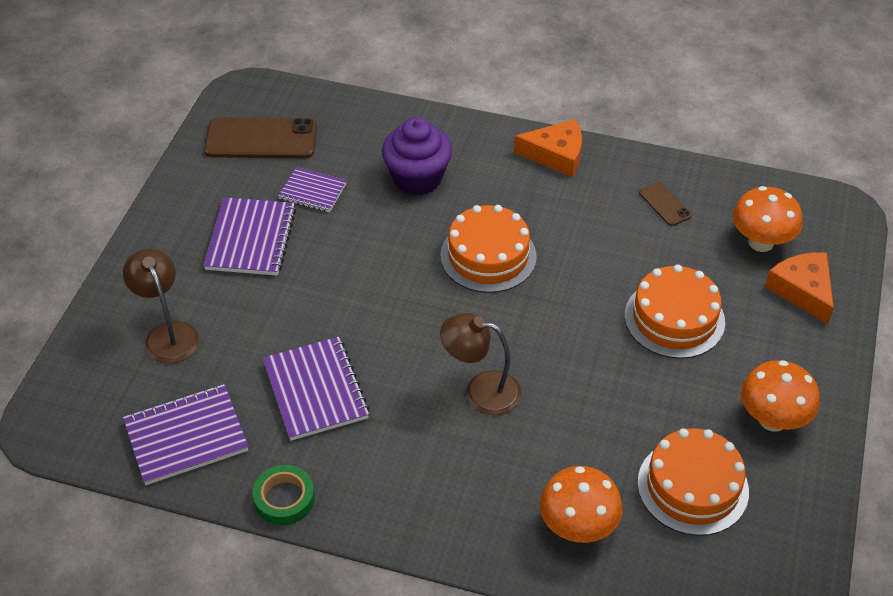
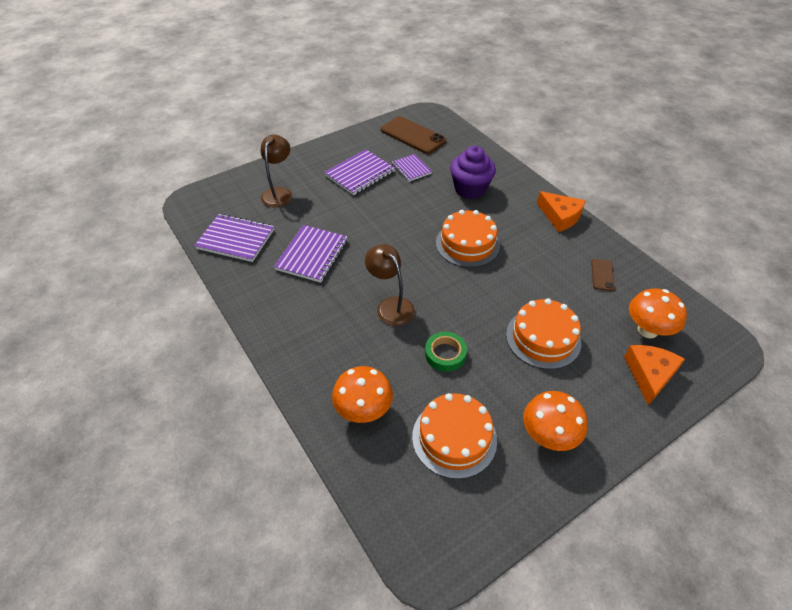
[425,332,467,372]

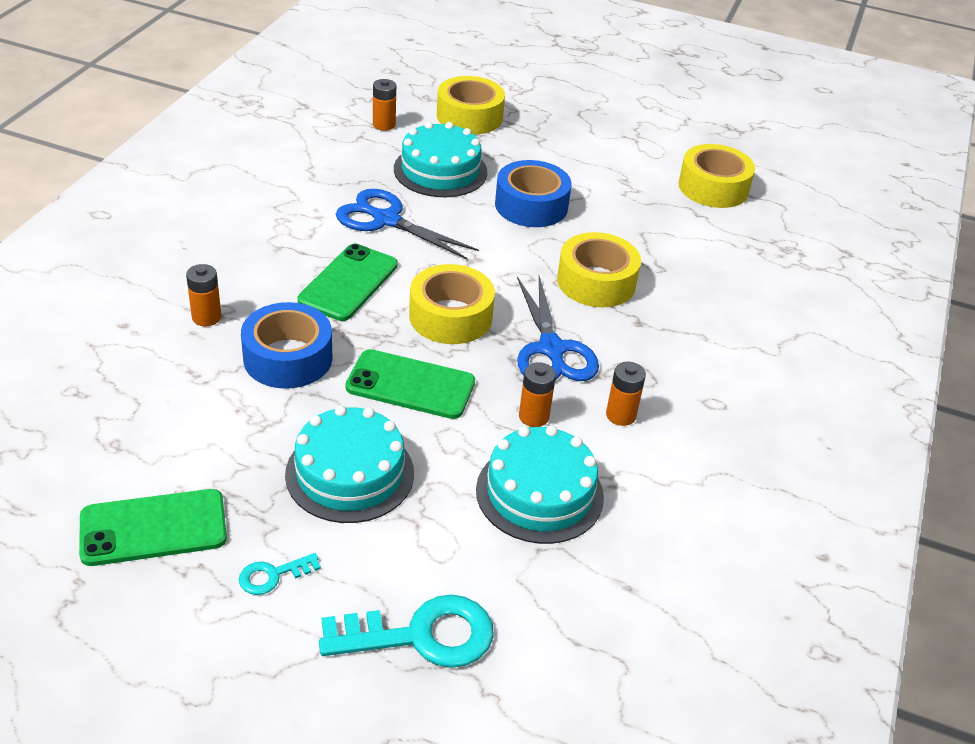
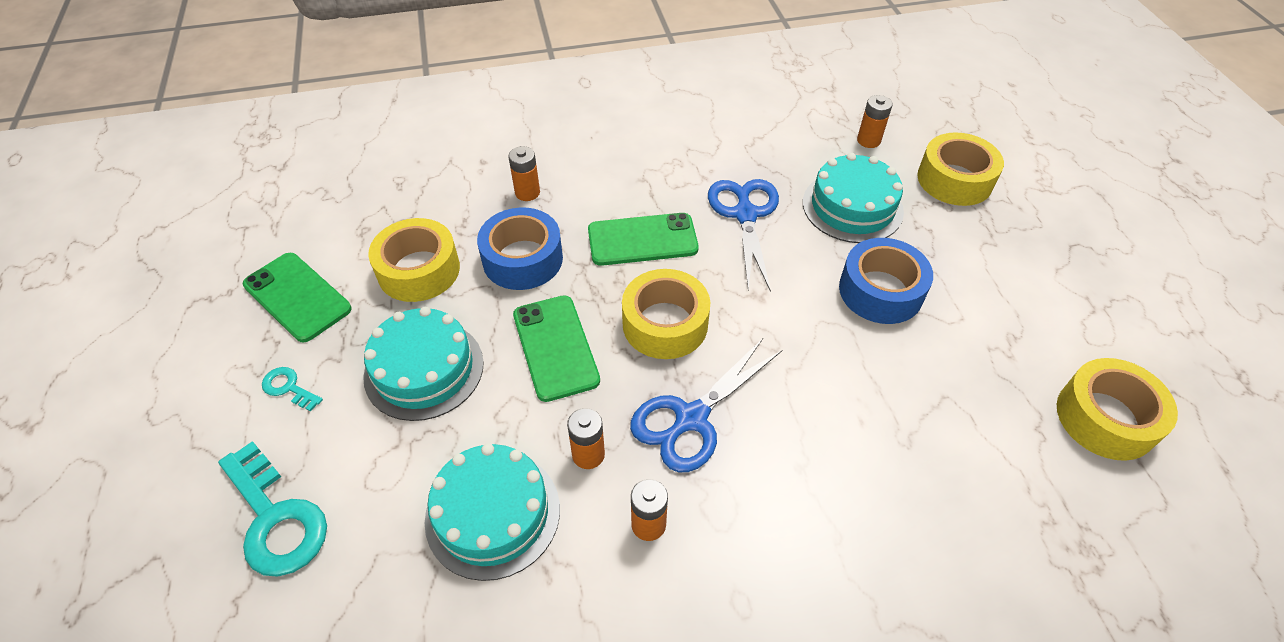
[368,218,460,302]

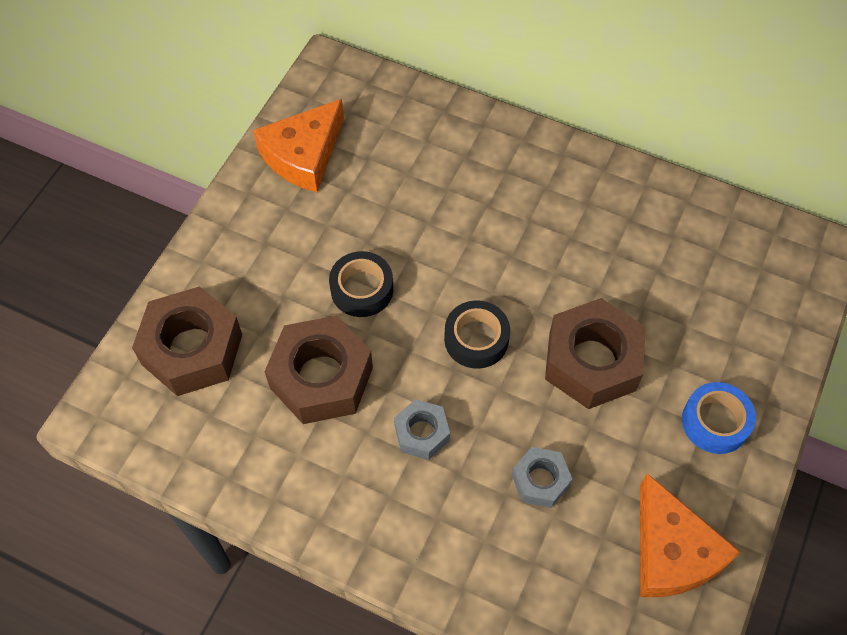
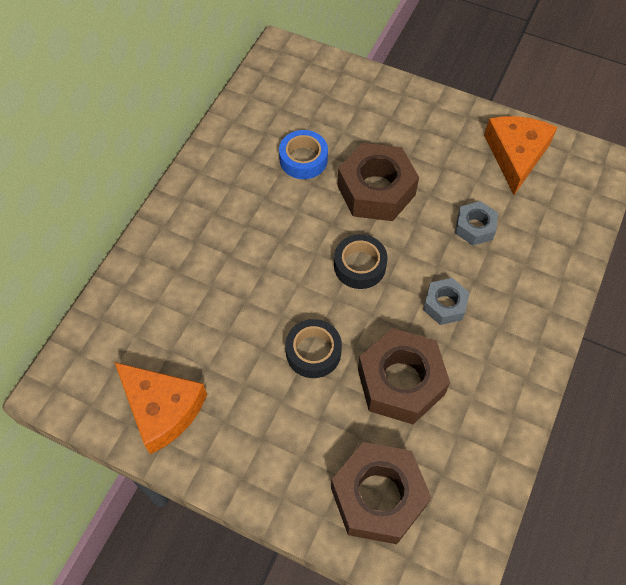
[279,130,328,179]
[484,116,558,195]

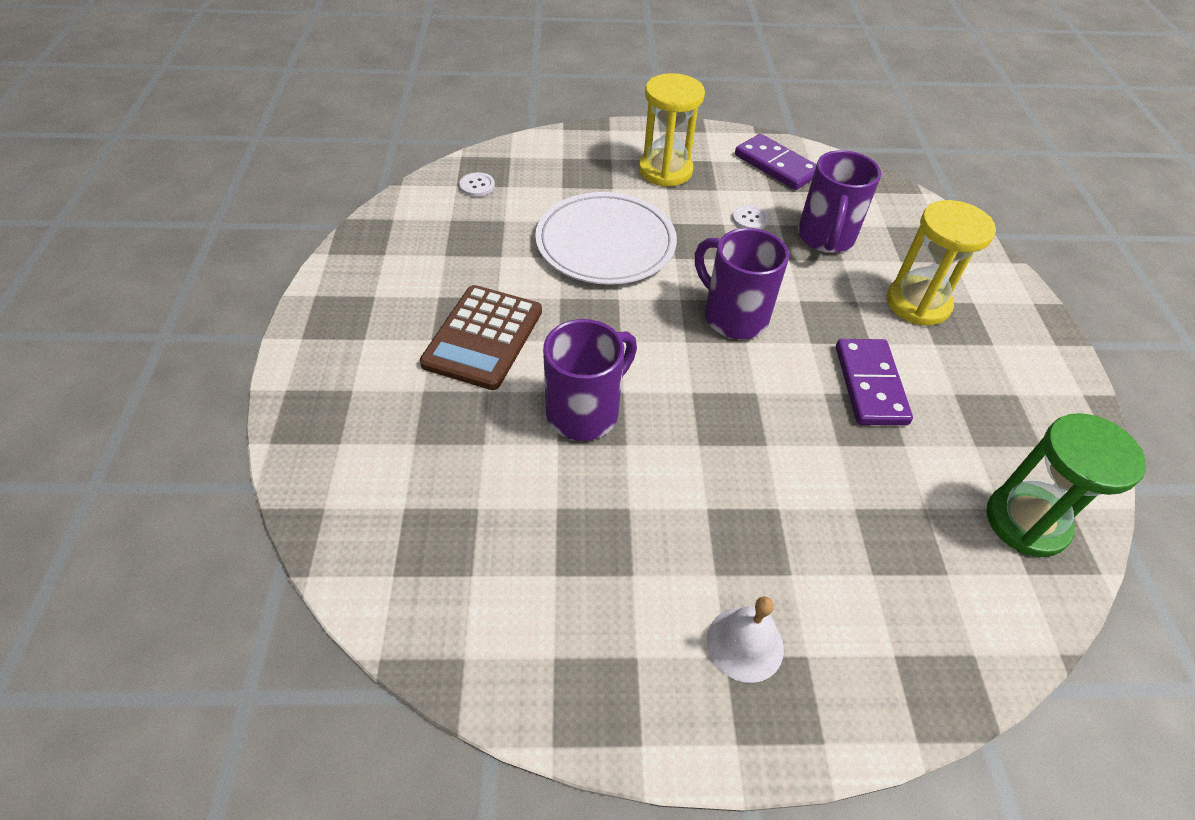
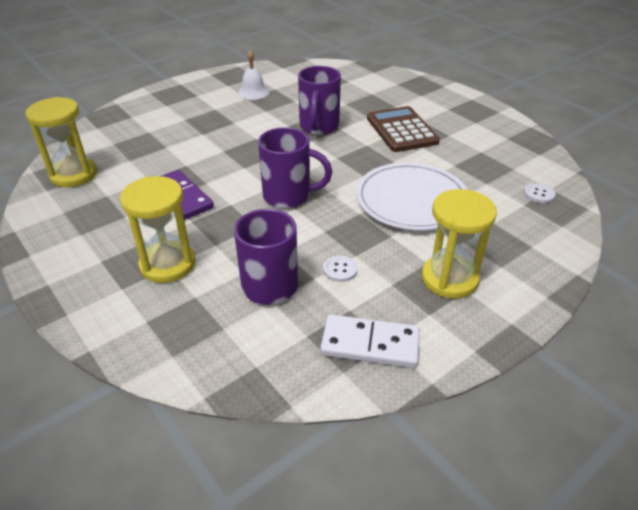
[26,97,97,187]
[238,50,269,100]
[320,314,420,368]

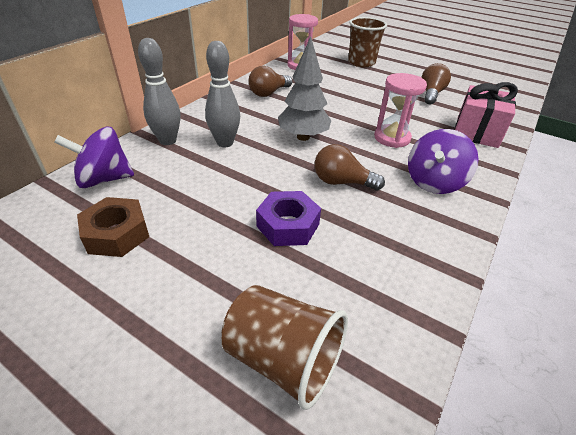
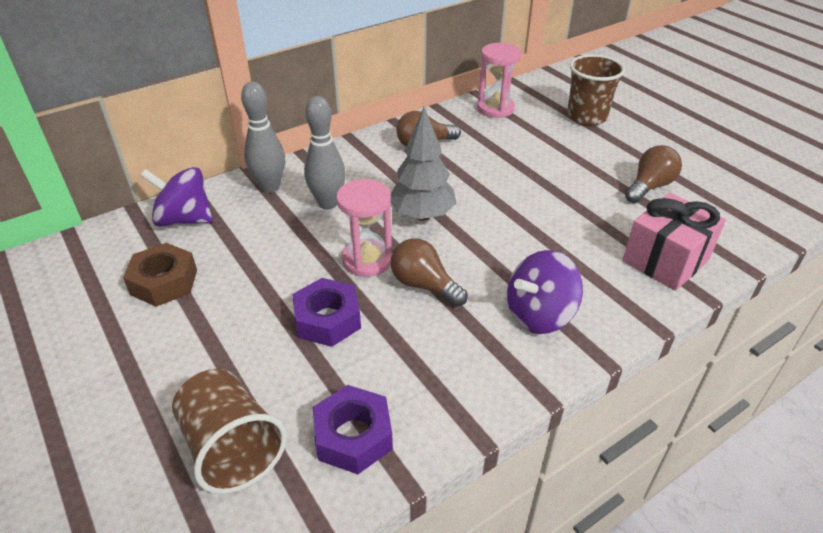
[313,385,393,474]
[336,179,392,277]

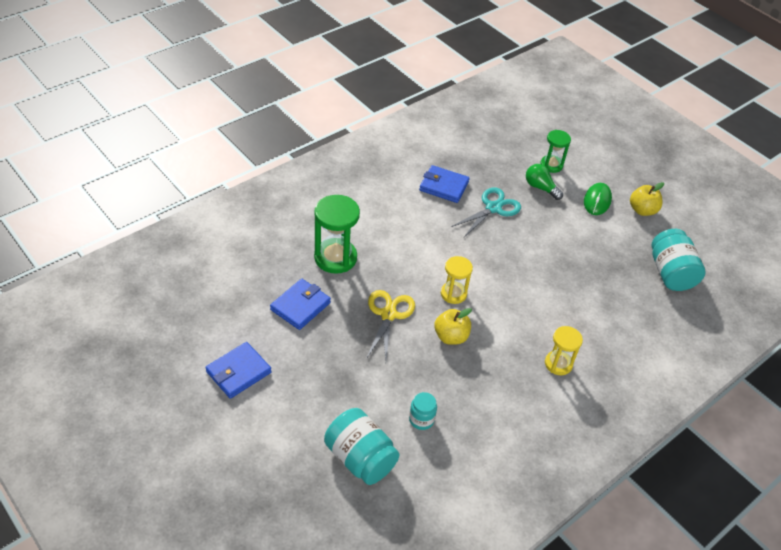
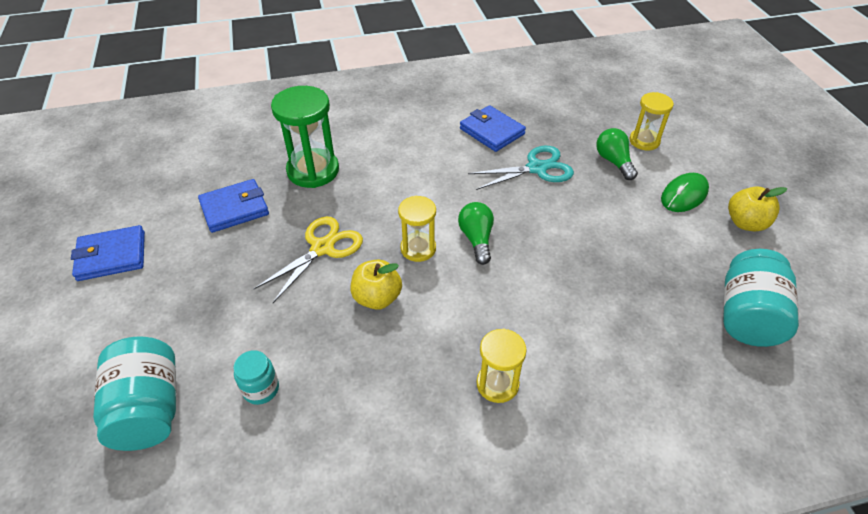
[458,202,494,265]
[629,92,674,151]

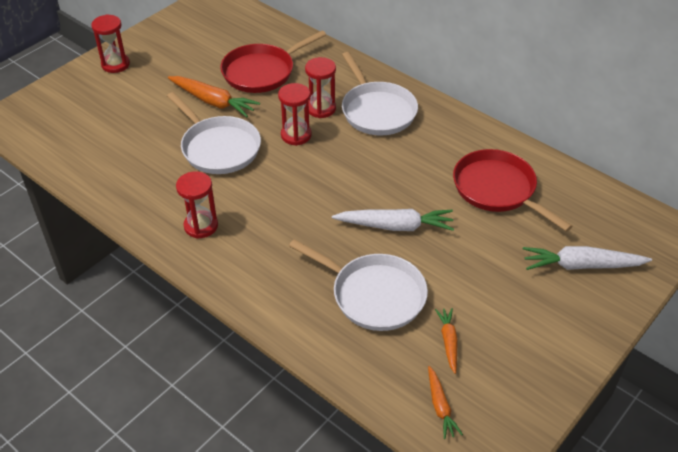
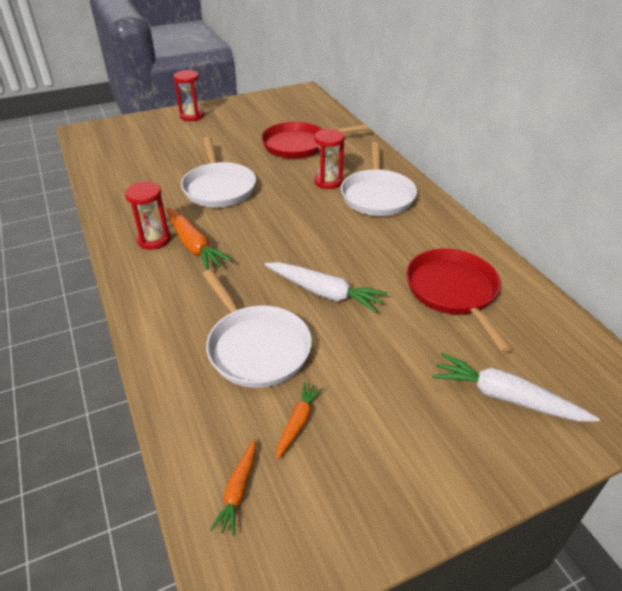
[166,208,233,270]
[278,83,312,146] (first image)

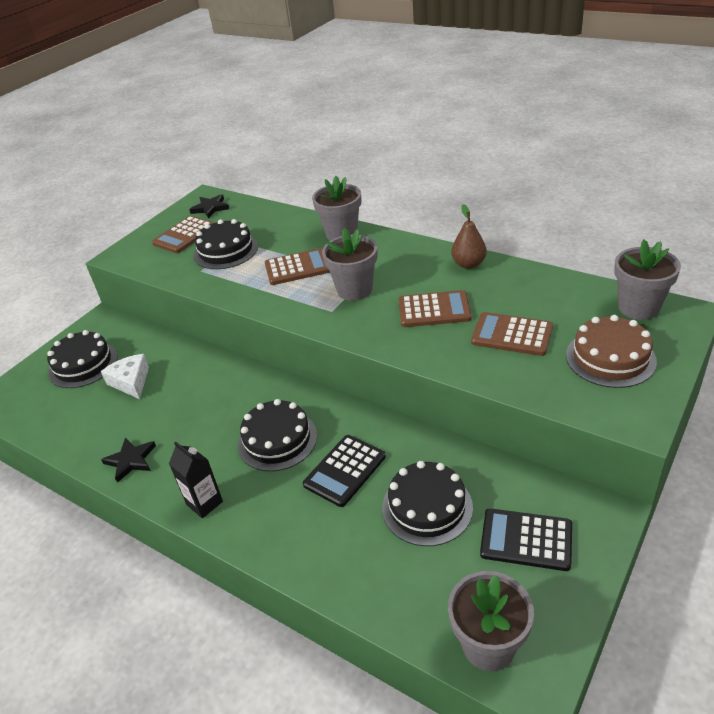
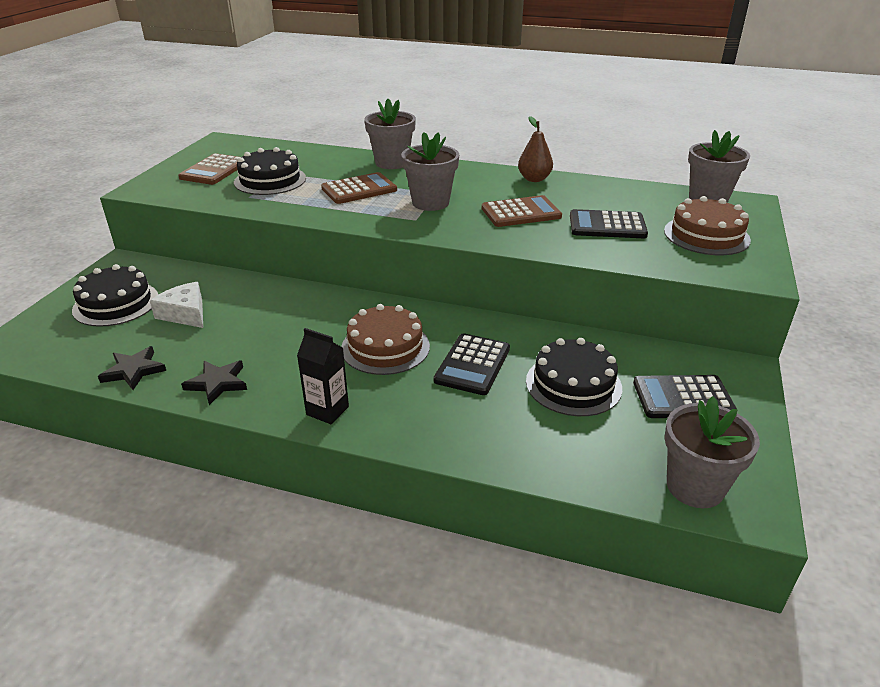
[98,346,166,390]
[341,304,430,375]
[570,209,648,238]

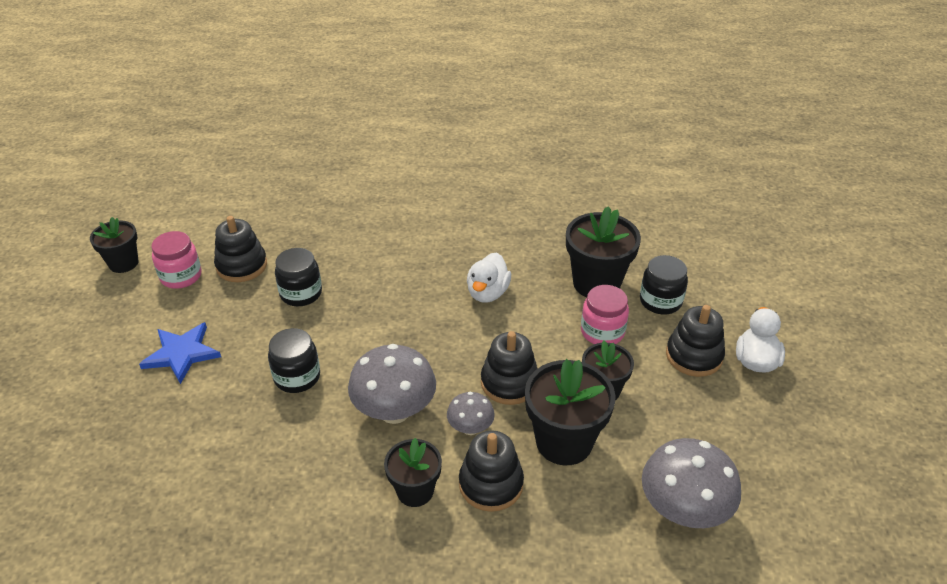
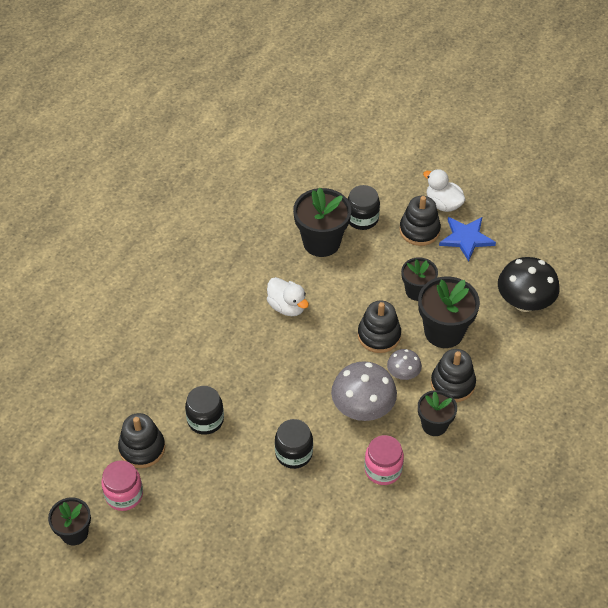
[364,435,404,485]
[439,217,496,261]
[498,257,560,312]

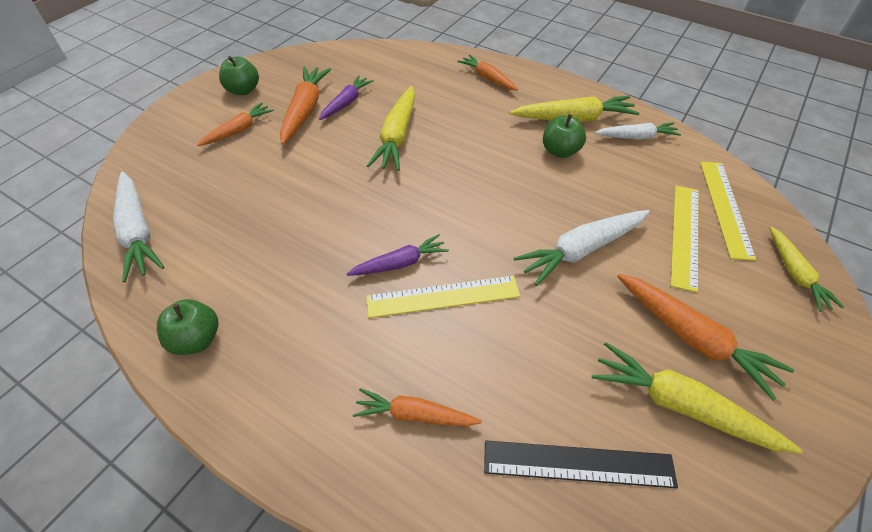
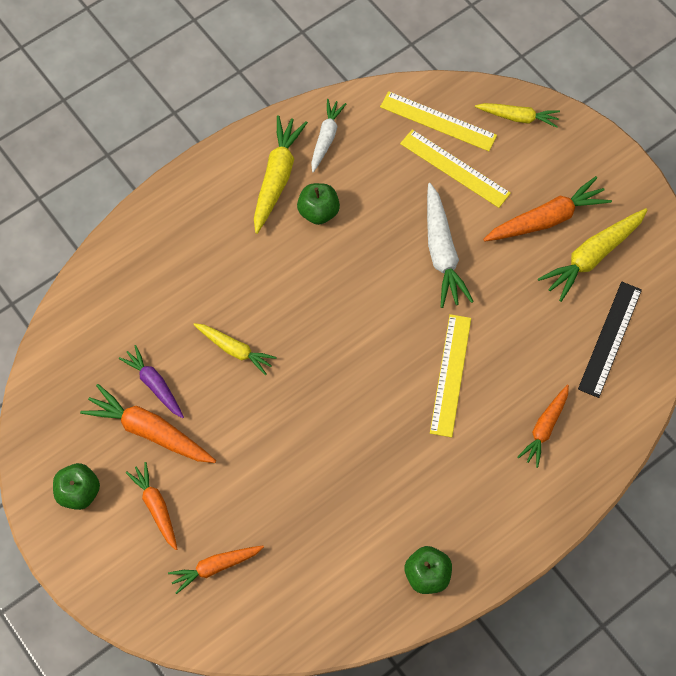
[168,546,264,594]
[193,323,277,375]
[113,172,164,282] (first image)
[347,234,449,276] (first image)

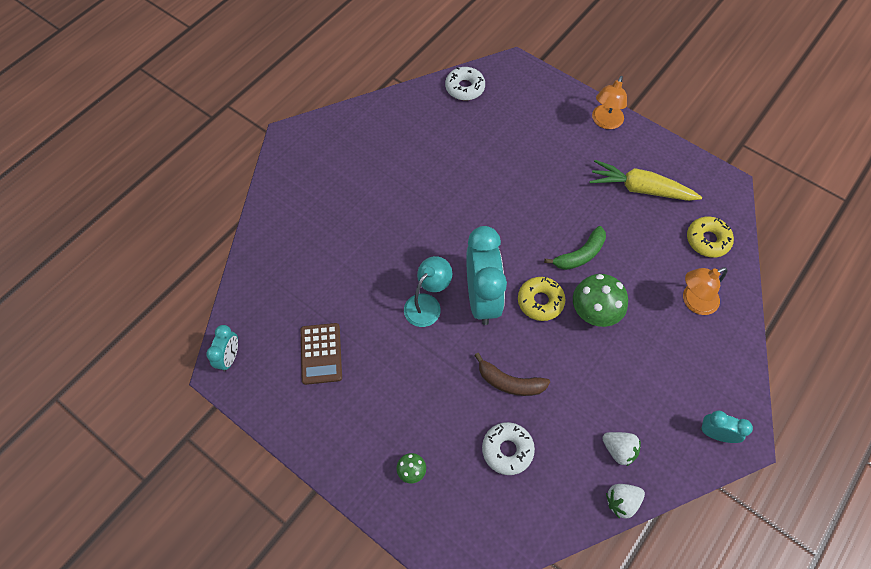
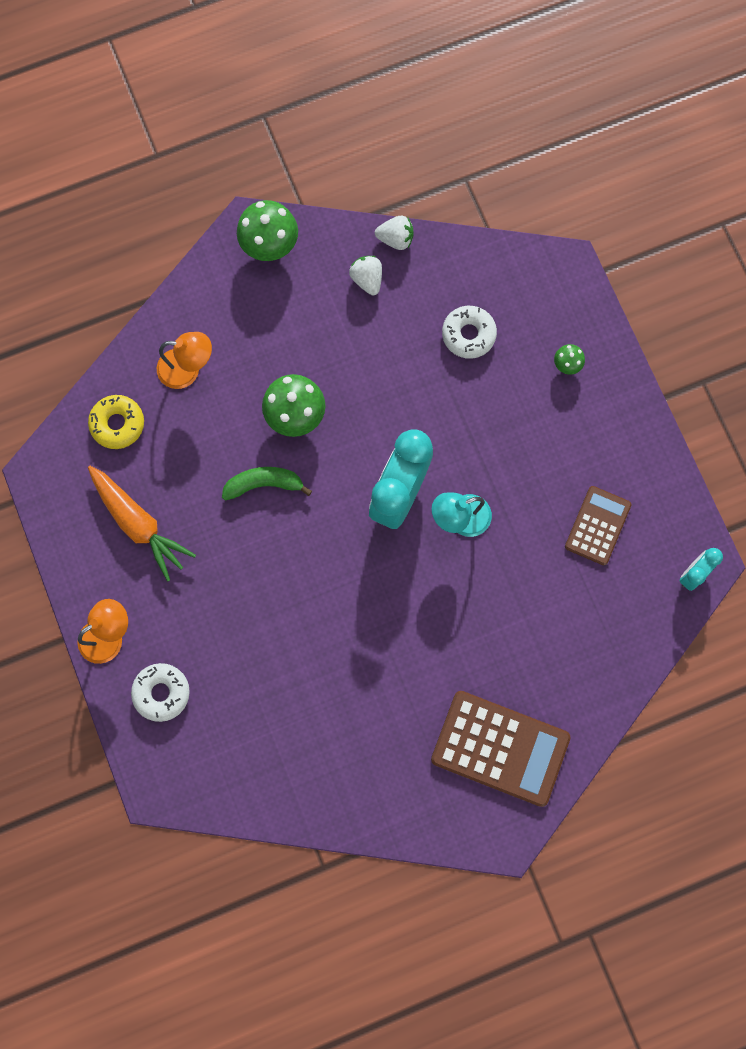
[88,466,196,582]
[131,663,190,722]
[237,200,298,261]
[431,691,571,807]
[474,353,550,396] (first image)
[518,277,565,321] (first image)

